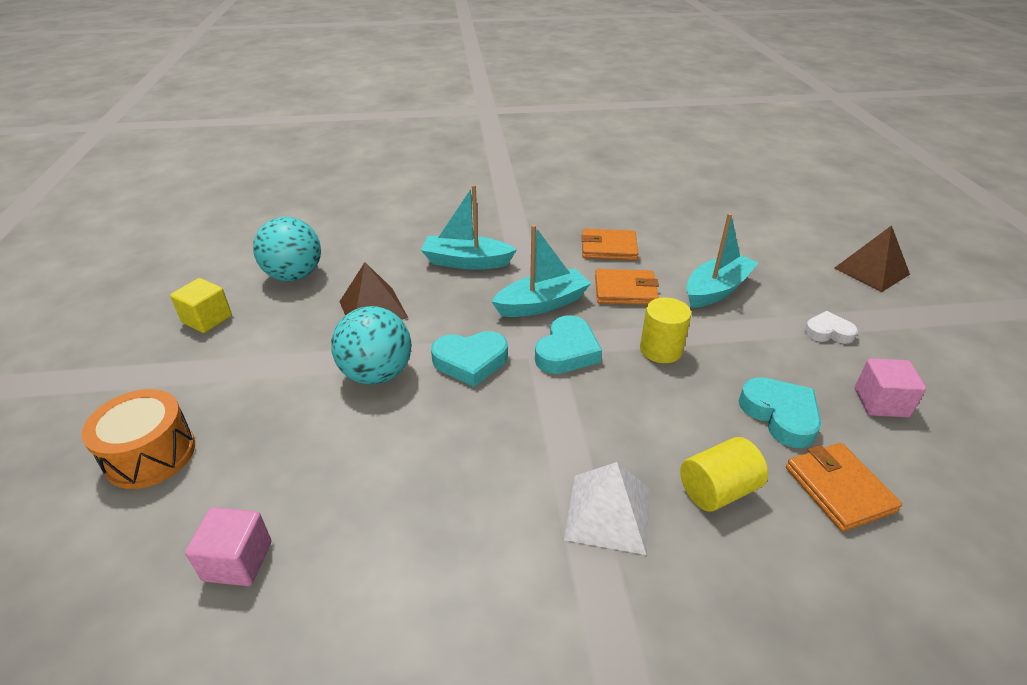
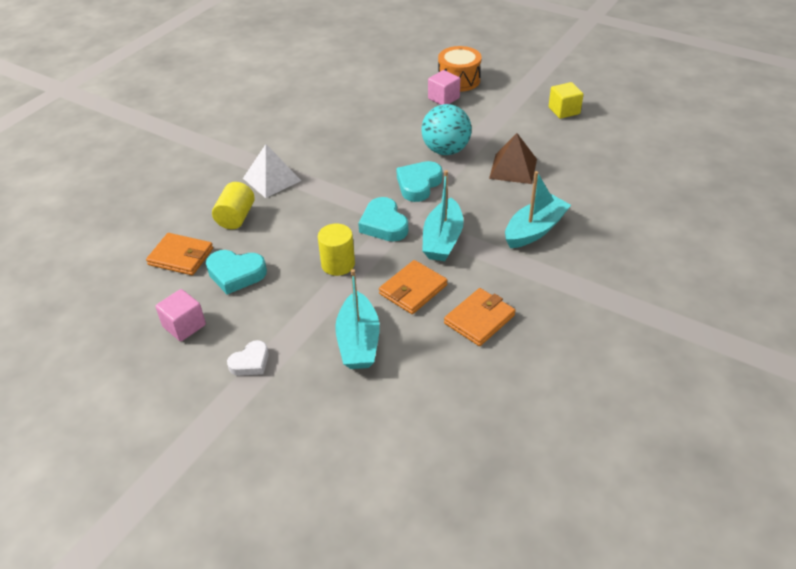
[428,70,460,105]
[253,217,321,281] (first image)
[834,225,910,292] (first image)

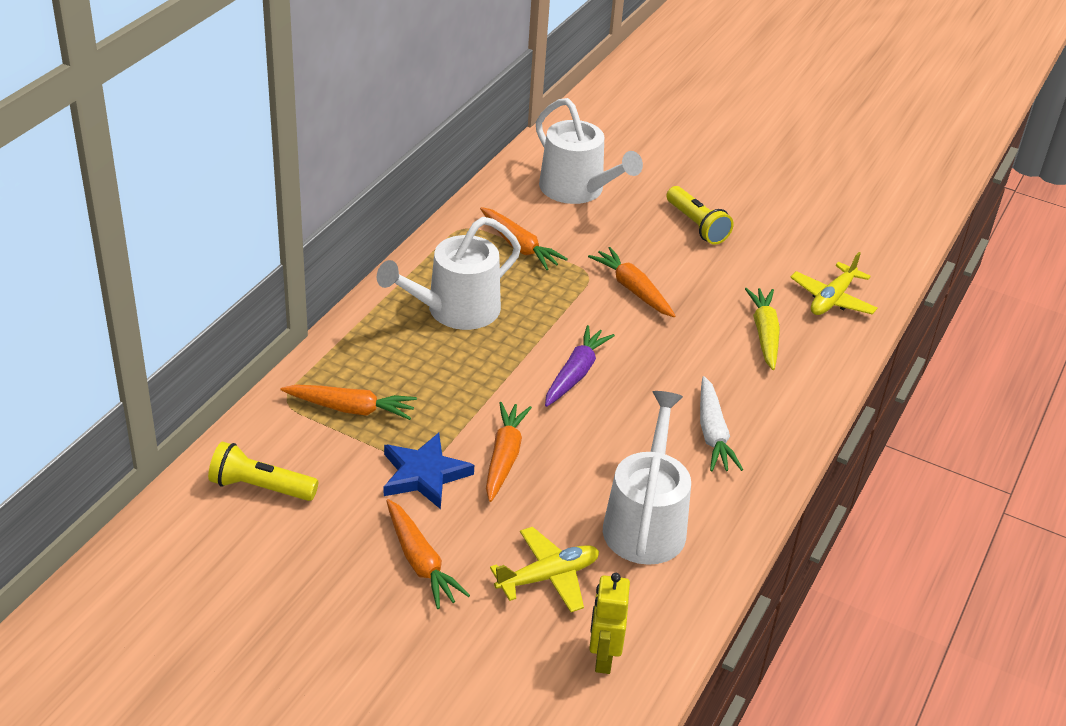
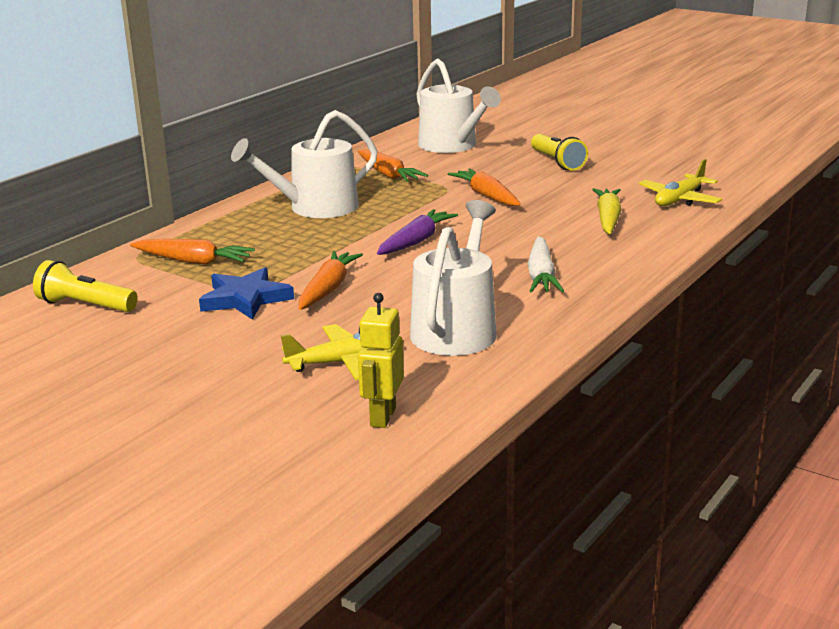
[386,499,470,609] (first image)

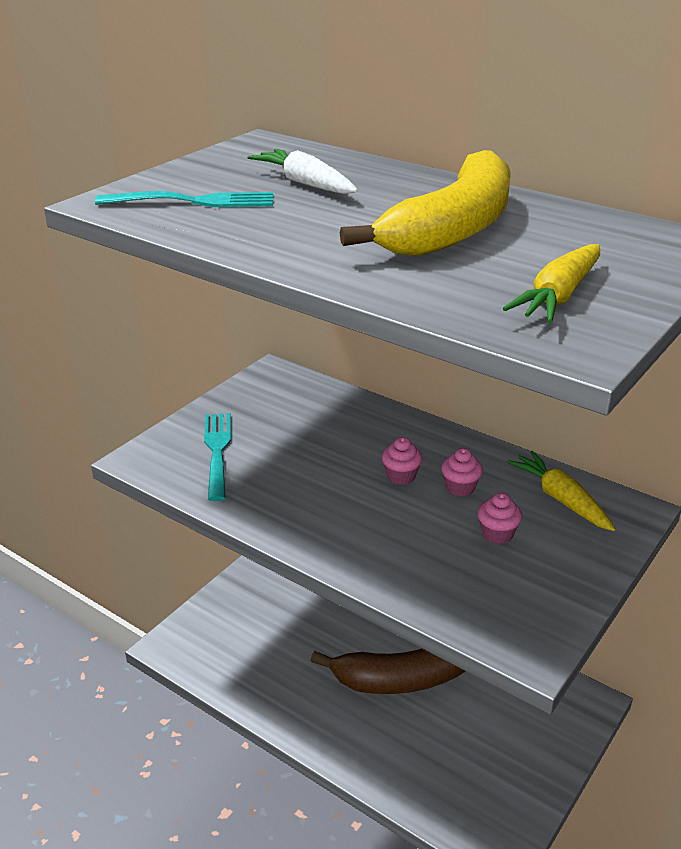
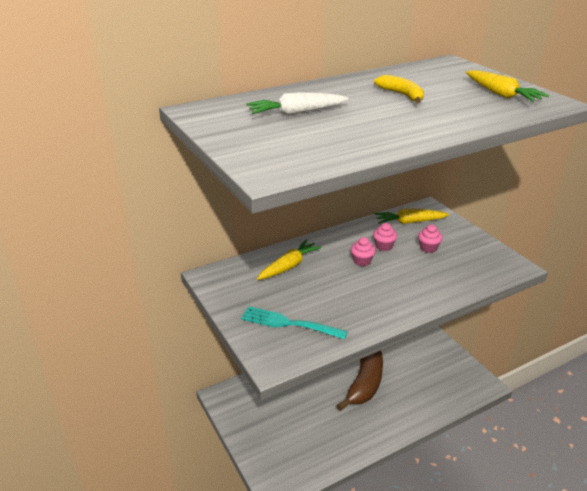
[257,239,322,280]
[374,75,424,104]
[95,191,273,207] (first image)

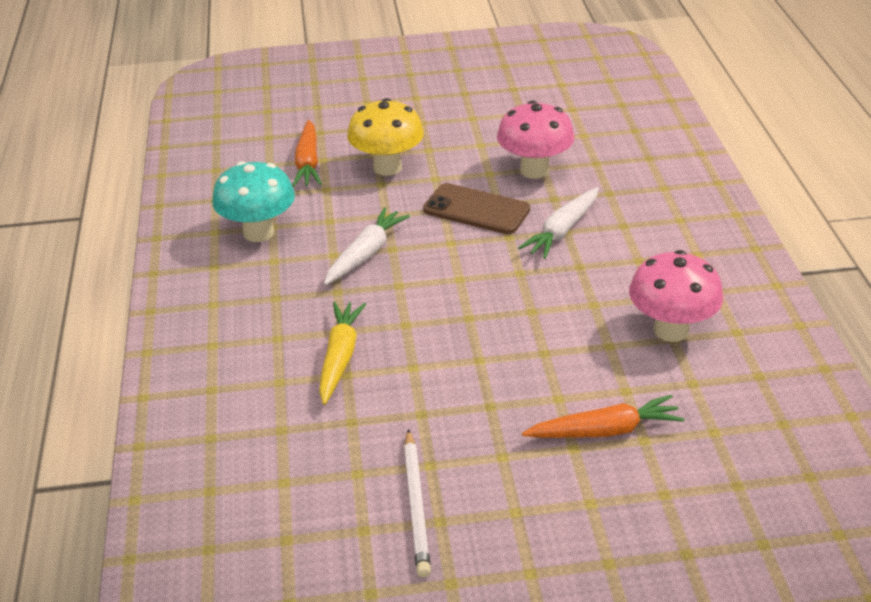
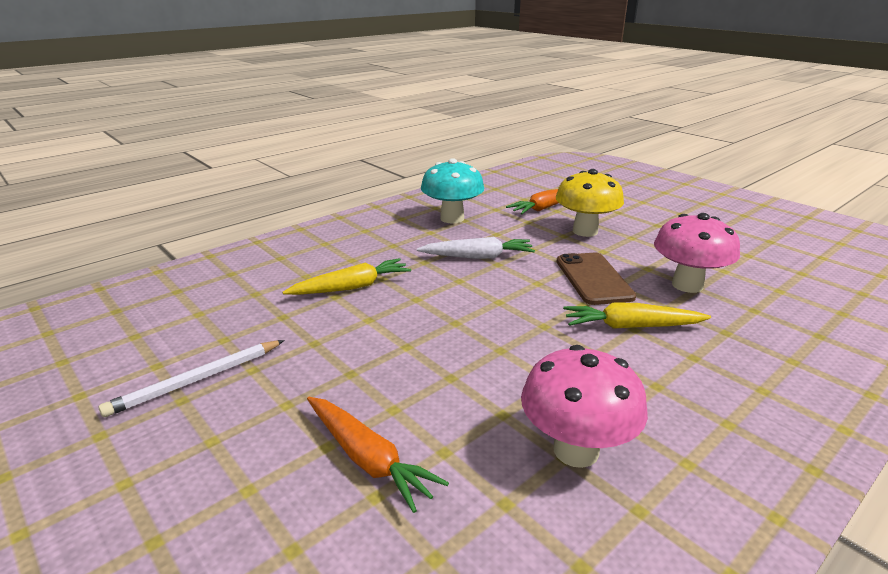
[563,303,711,329]

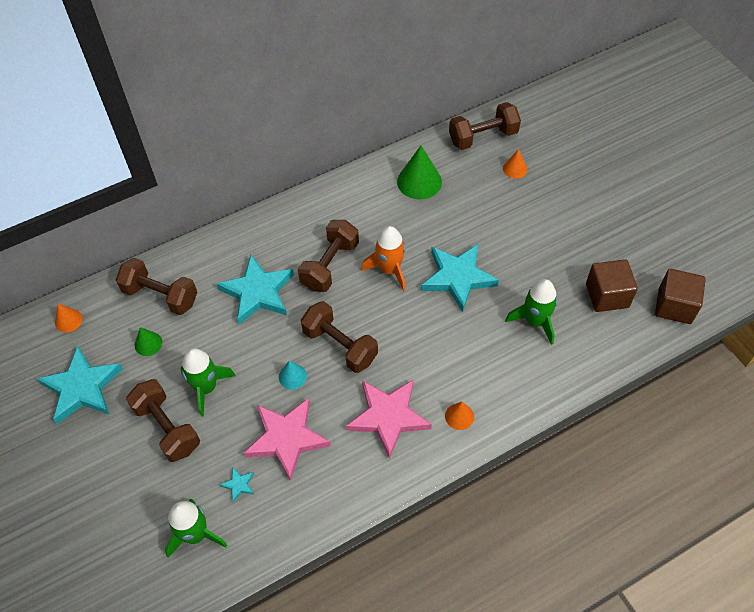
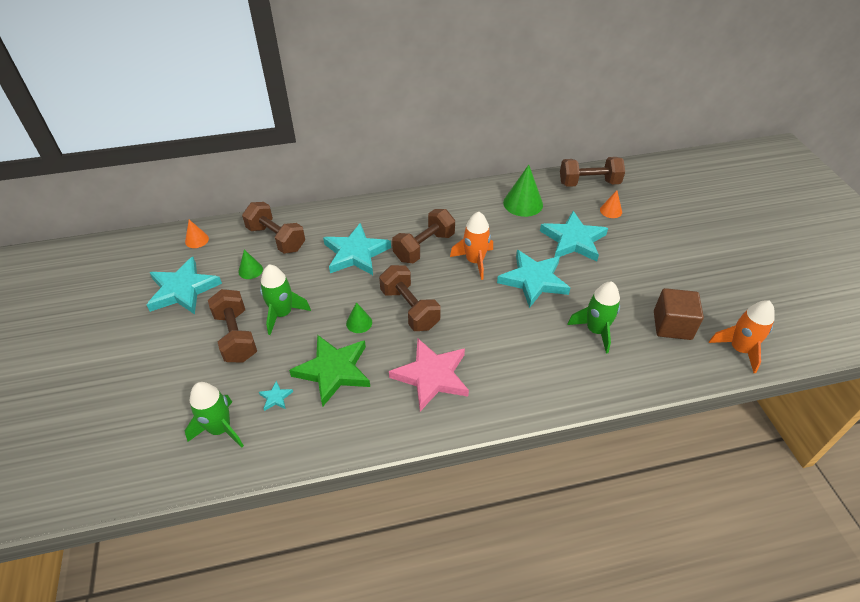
[289,335,370,406]
[346,302,372,333]
[540,211,608,262]
[709,300,775,373]
[445,402,474,430] (first image)

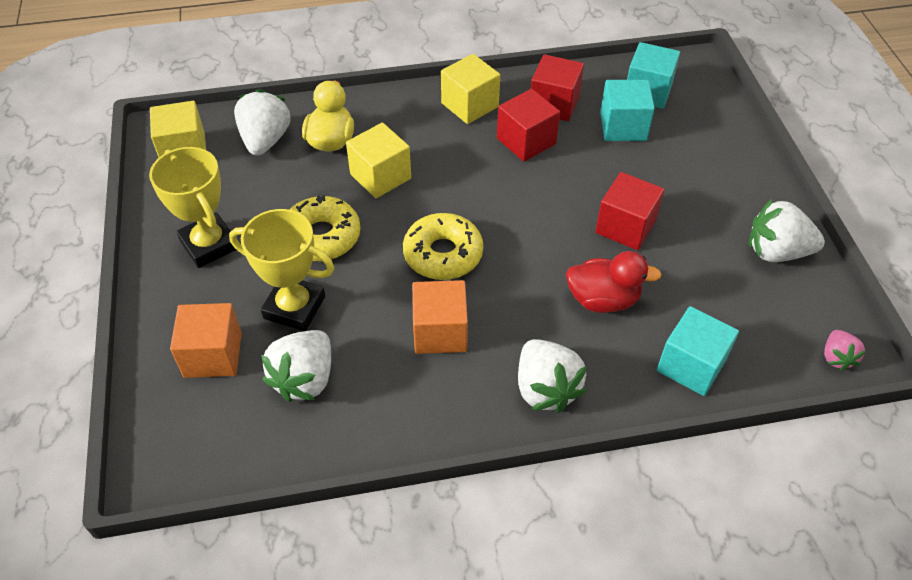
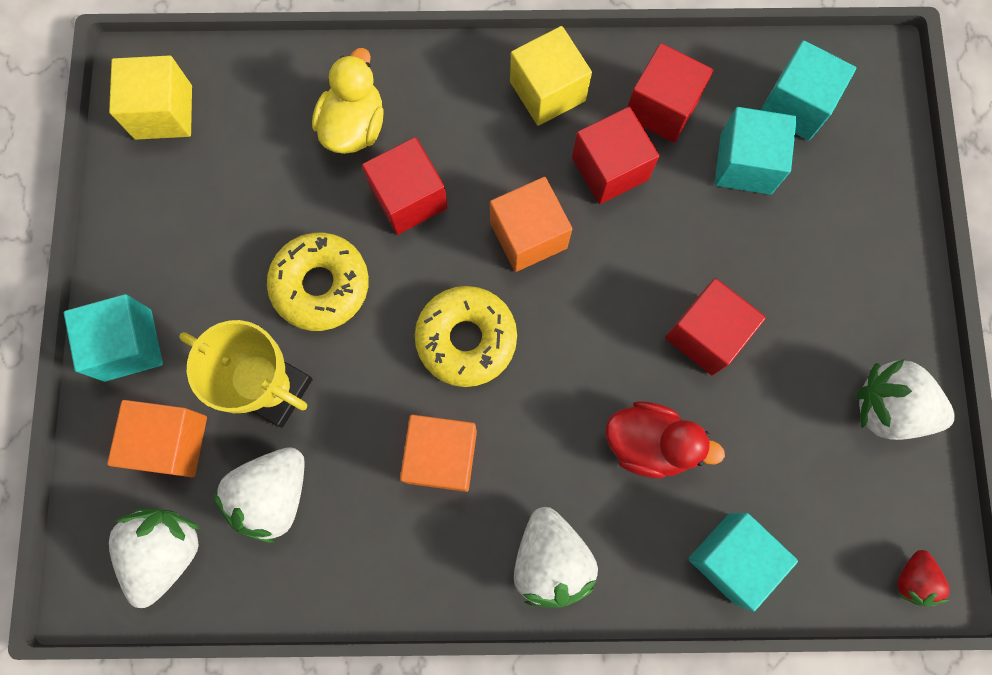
[64,294,163,382]
[109,508,201,608]
[362,137,448,235]
[490,177,572,272]
[897,550,950,606]
[149,147,236,268] (first image)

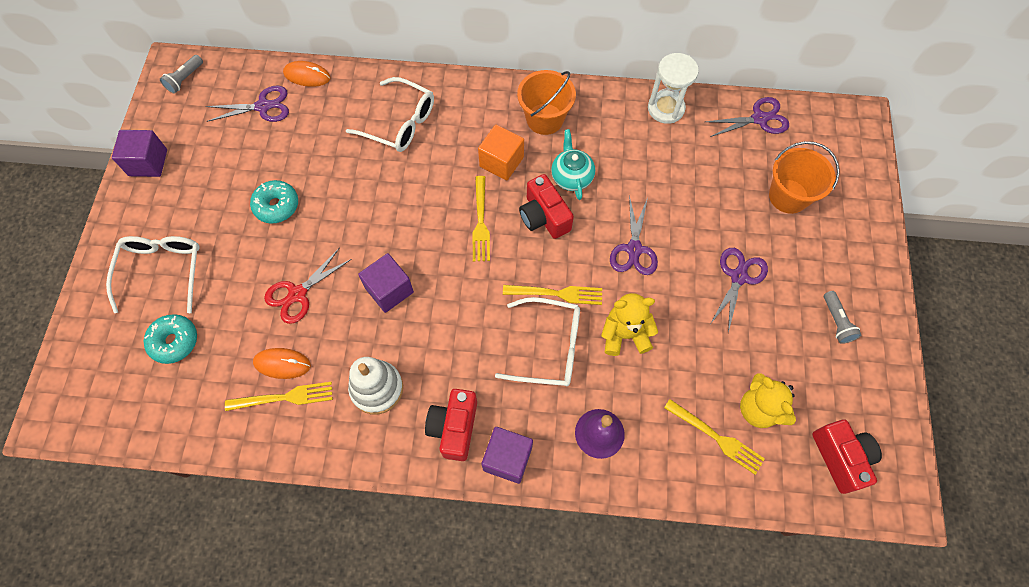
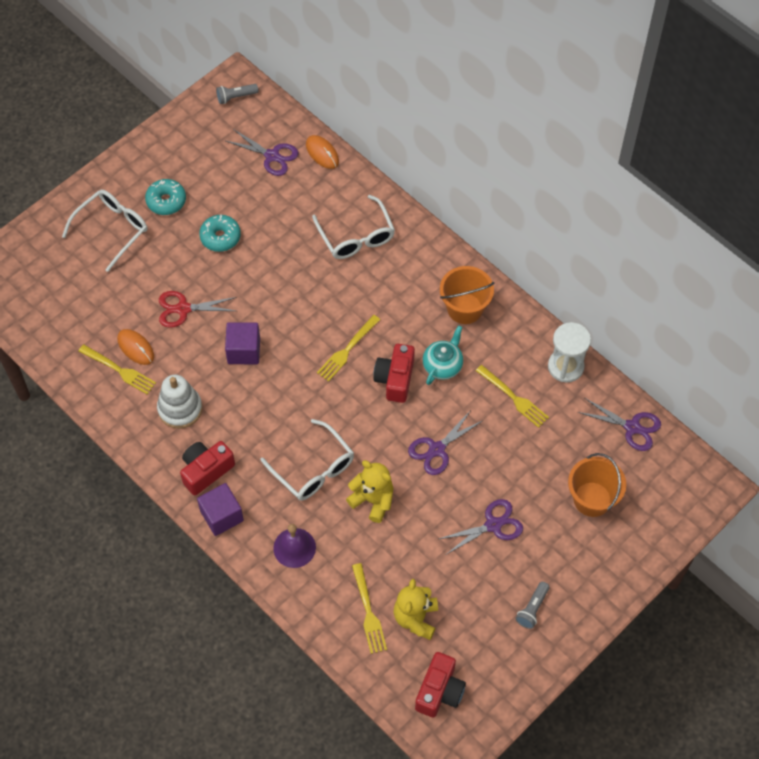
[145,179,186,215]
[476,365,549,428]
[112,130,167,177] (first image)
[478,125,524,181] (first image)

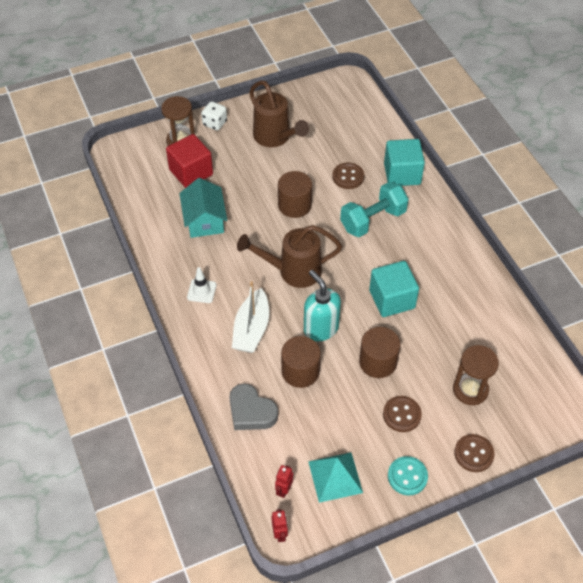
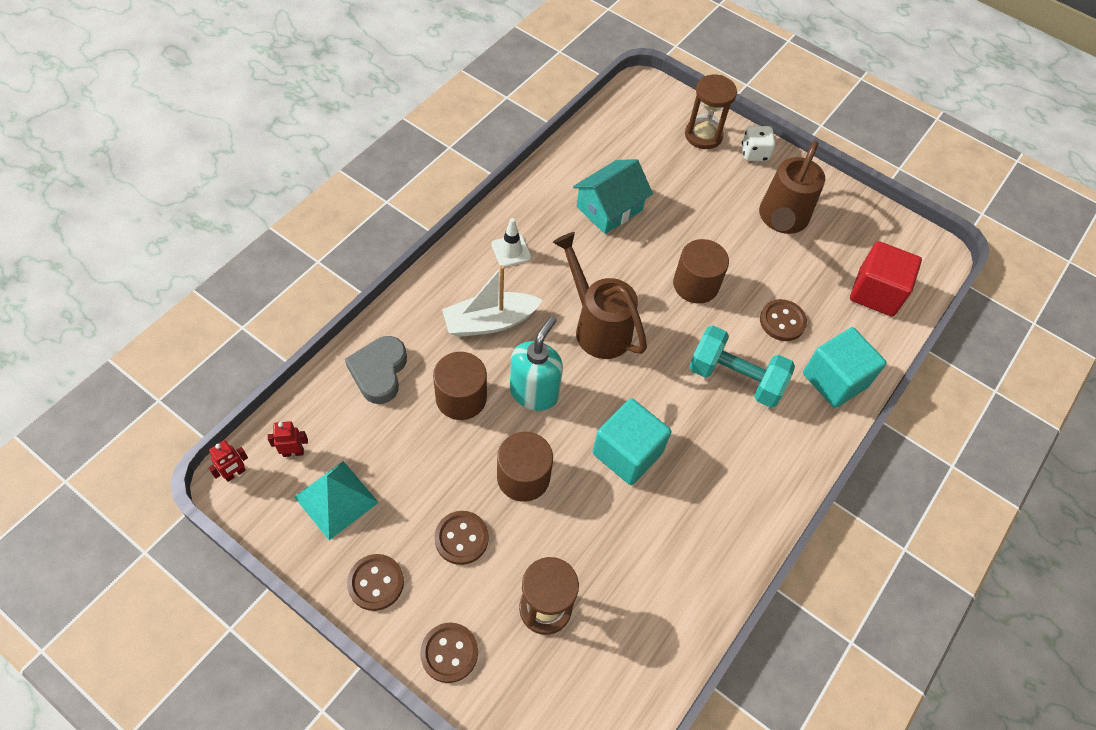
[347,554,404,611]
[850,241,922,317]

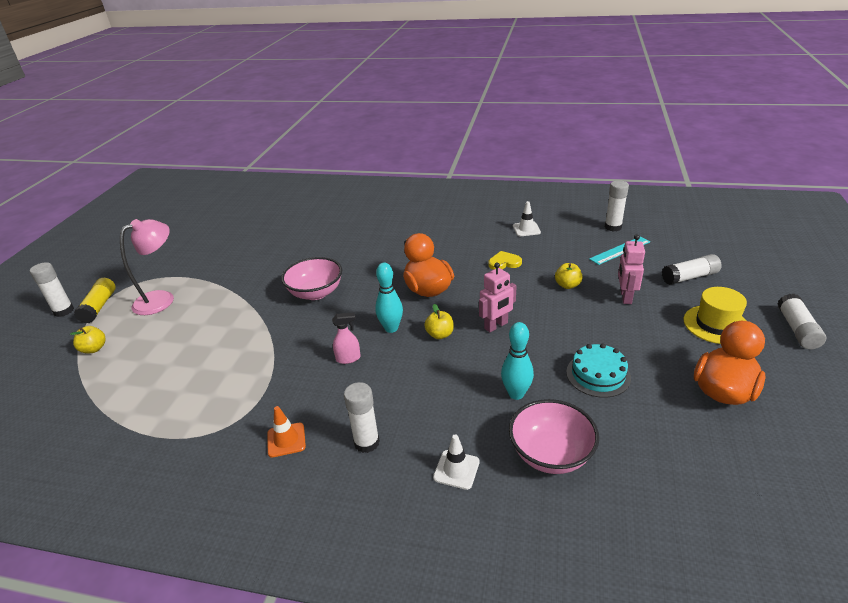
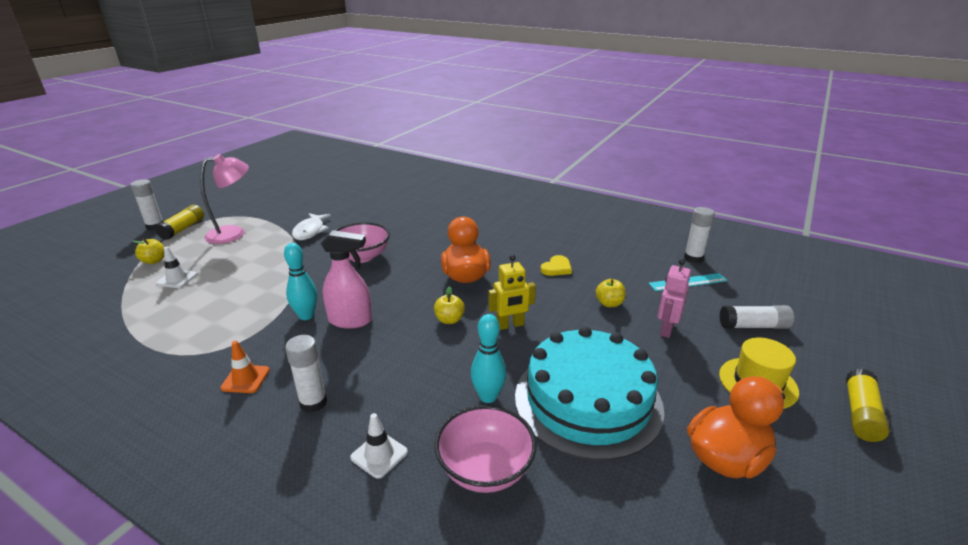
[156,247,197,288]
[284,243,317,320]
[292,213,331,240]
[321,230,372,329]
[488,255,536,330]
[515,326,664,460]
[541,255,572,276]
[846,369,889,442]

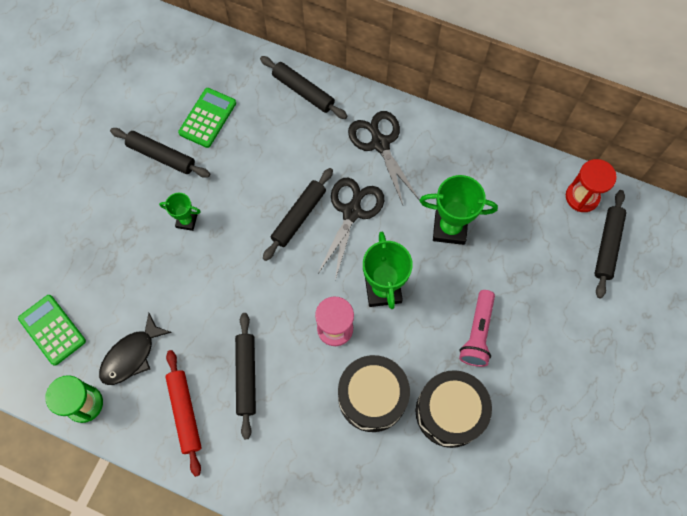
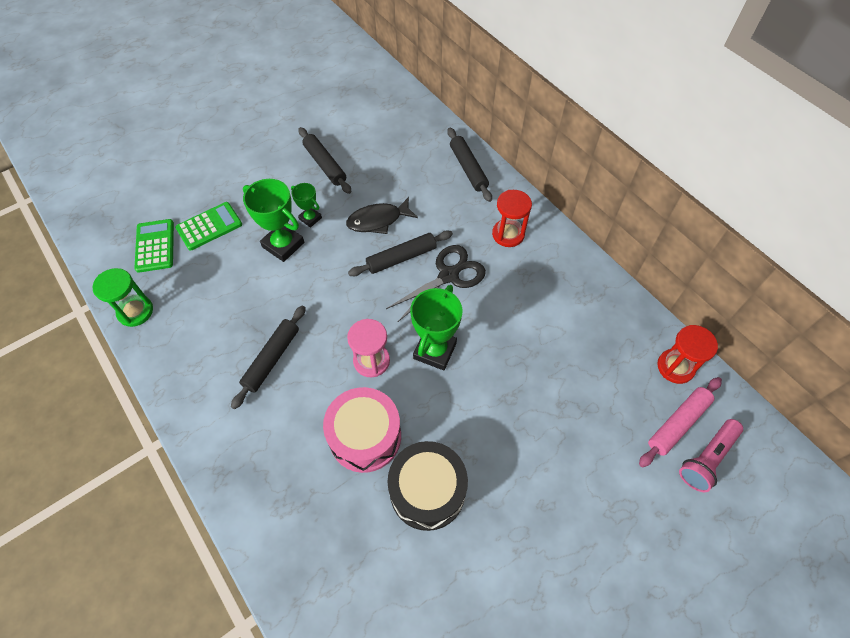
[175,202,242,251]
[243,179,304,262]
[323,387,401,473]
[346,197,418,234]
[492,190,532,247]
[639,377,722,467]
[679,419,743,492]
[166,350,202,477] (first image)

